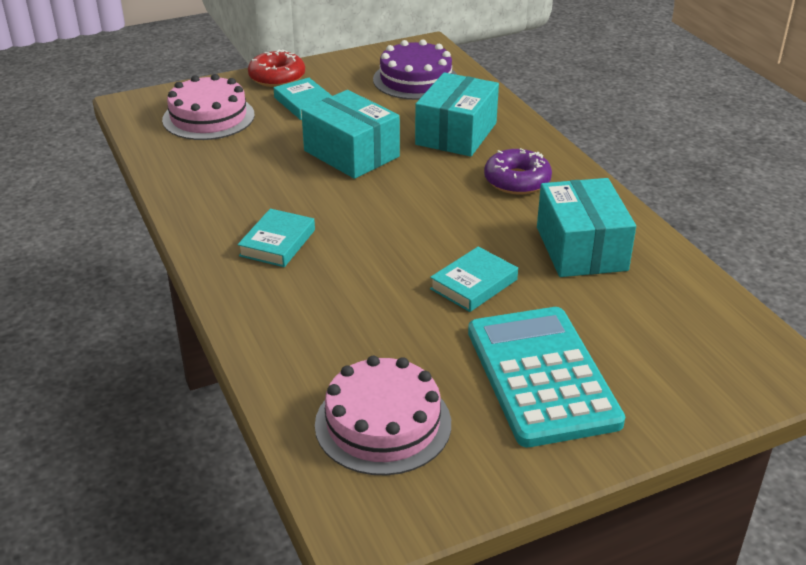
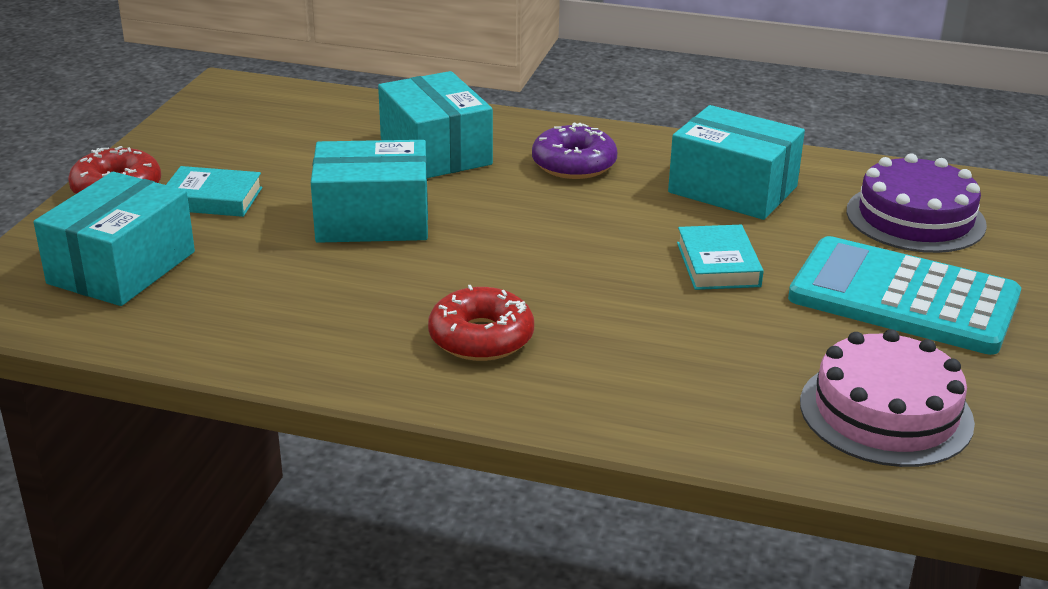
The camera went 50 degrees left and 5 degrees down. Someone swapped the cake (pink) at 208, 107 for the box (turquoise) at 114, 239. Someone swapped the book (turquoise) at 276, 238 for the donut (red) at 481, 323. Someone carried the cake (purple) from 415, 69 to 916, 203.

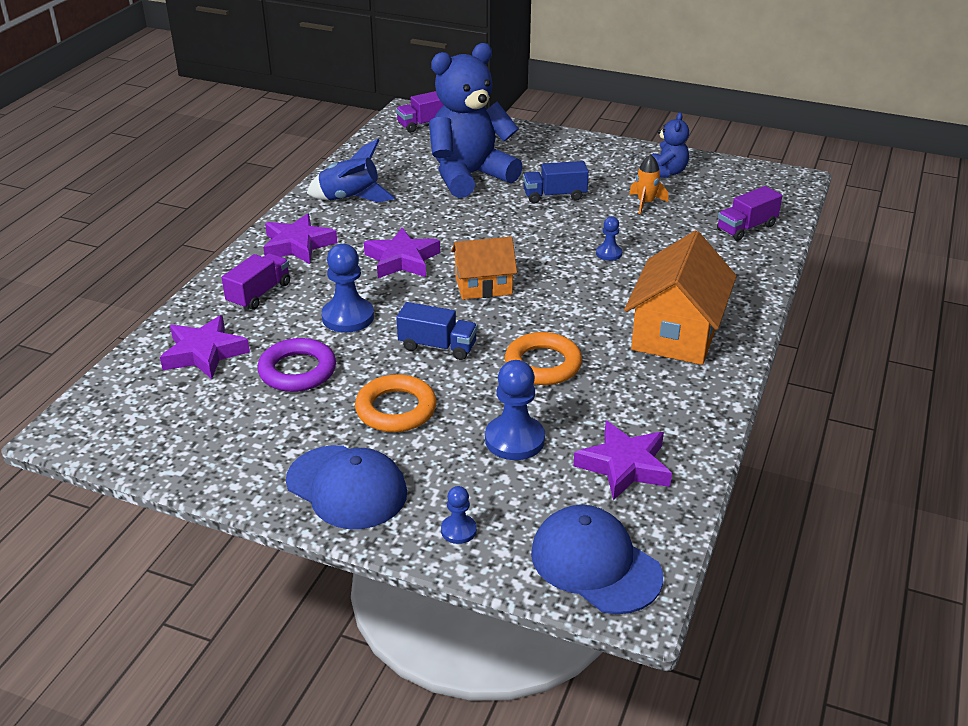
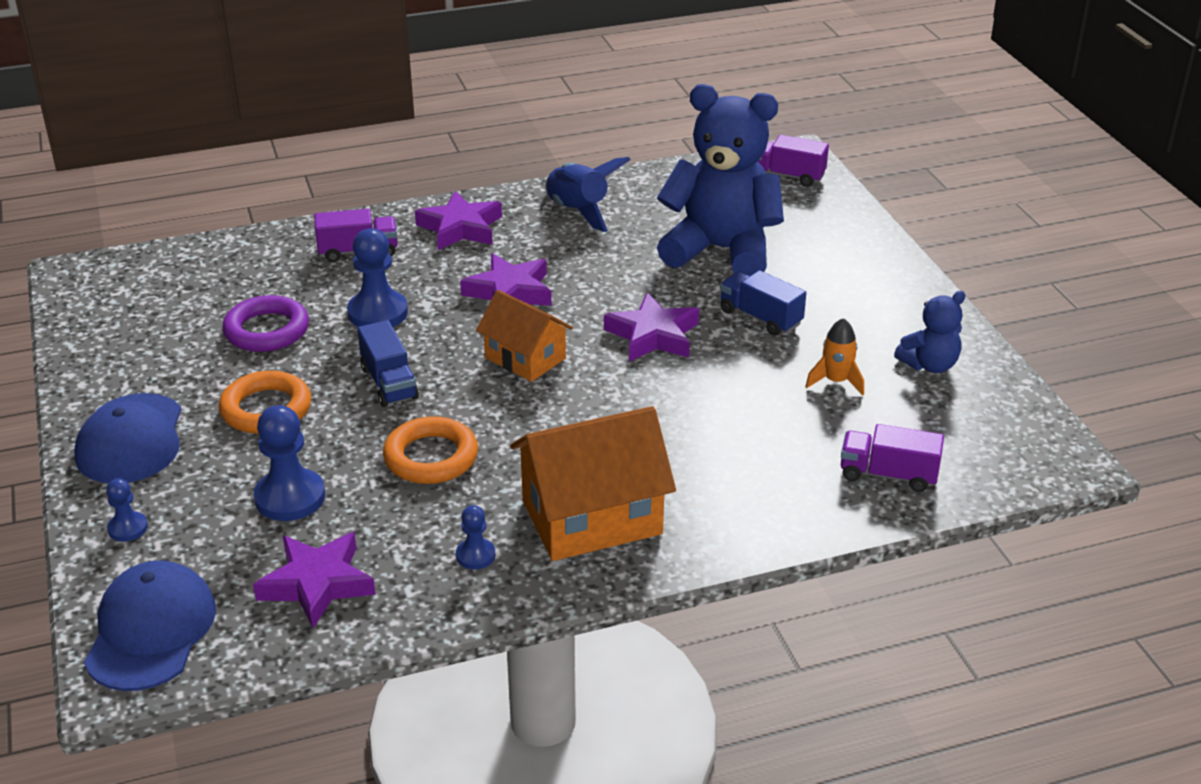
The camera went 50 degrees right and 0 degrees up. Someone carried the star (purple) from 205, 347 to 651, 327. Someone carried the pawn (blue) from 609, 238 to 475, 537.

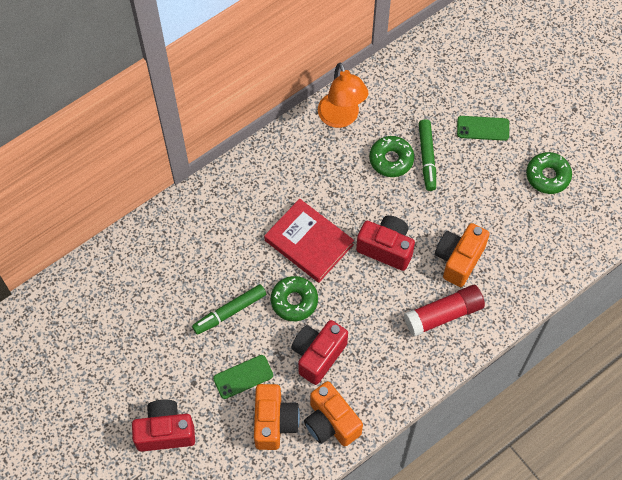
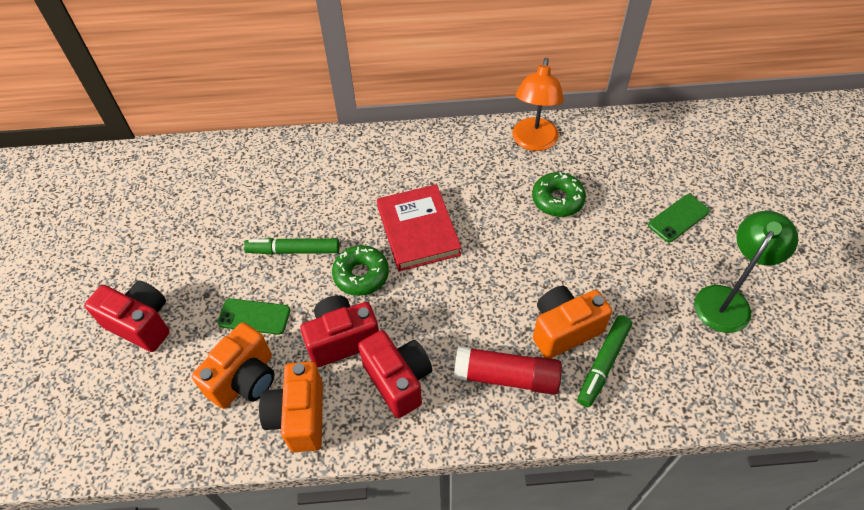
The camera went 35 degrees right and 10 degrees down. Someone carried the camera (red) from 385, 243 to 395, 374. Someone carried the marker (green) from 427, 155 to 605, 361. Someone rotated the phone (green) at 483, 128 by 75 degrees counterclockwise. Someone swapped the donut (green) at 549, 173 for the lamp (green) at 746, 272.

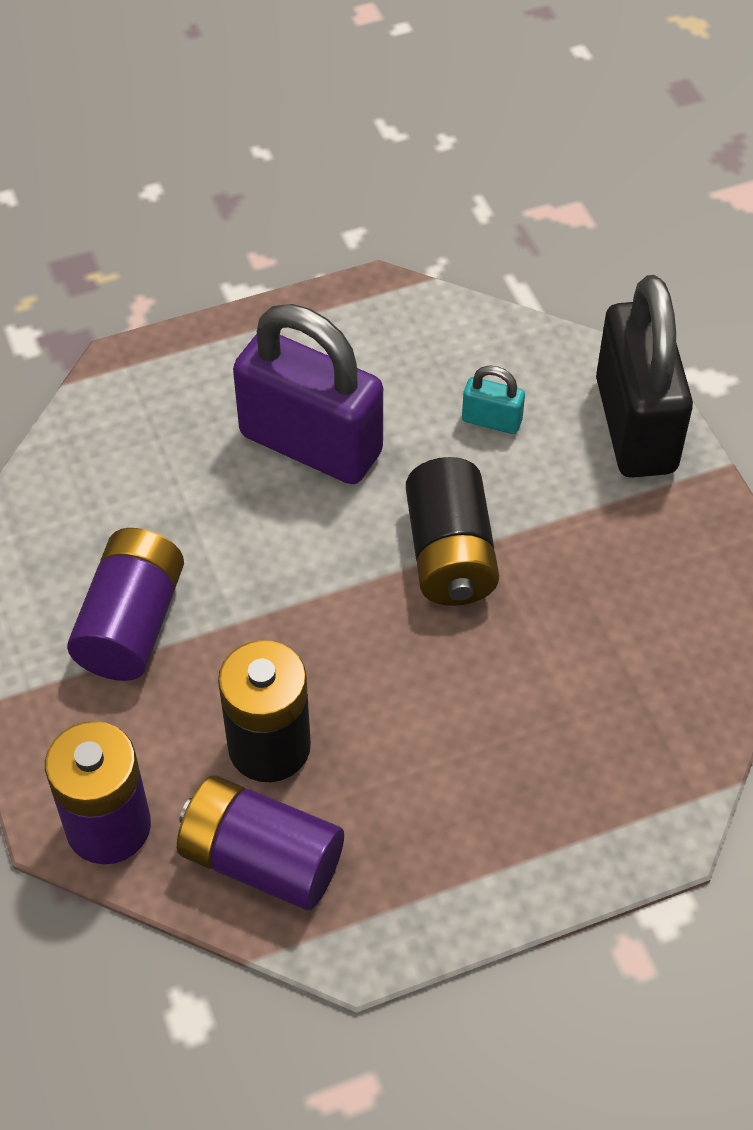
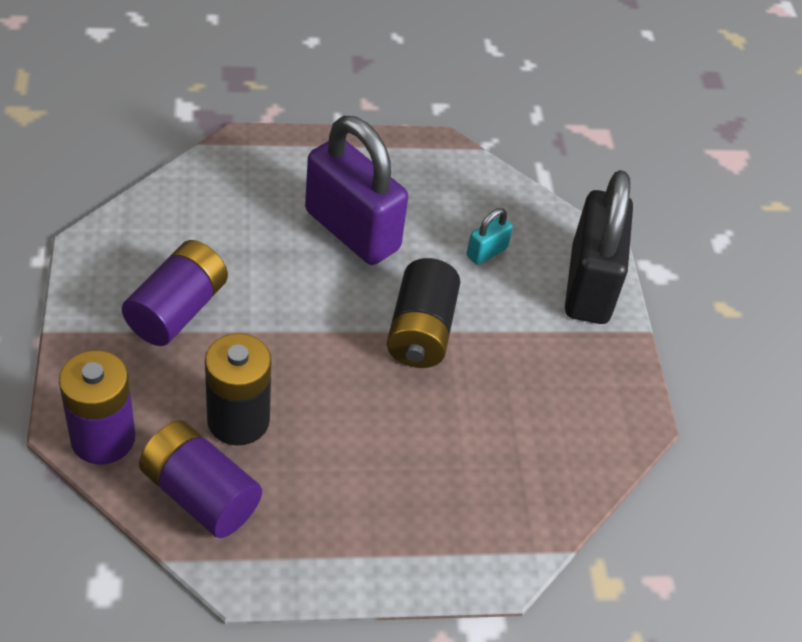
The camera went 10 degrees right and 5 degrees down. Someone rotated the padlock (turquoise) at 493, 399 by 75 degrees counterclockwise.

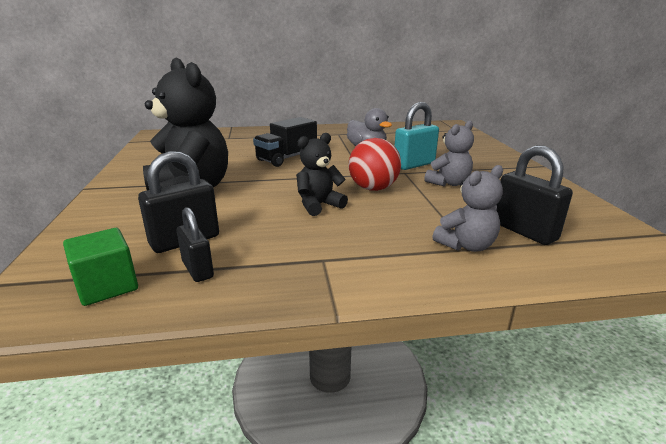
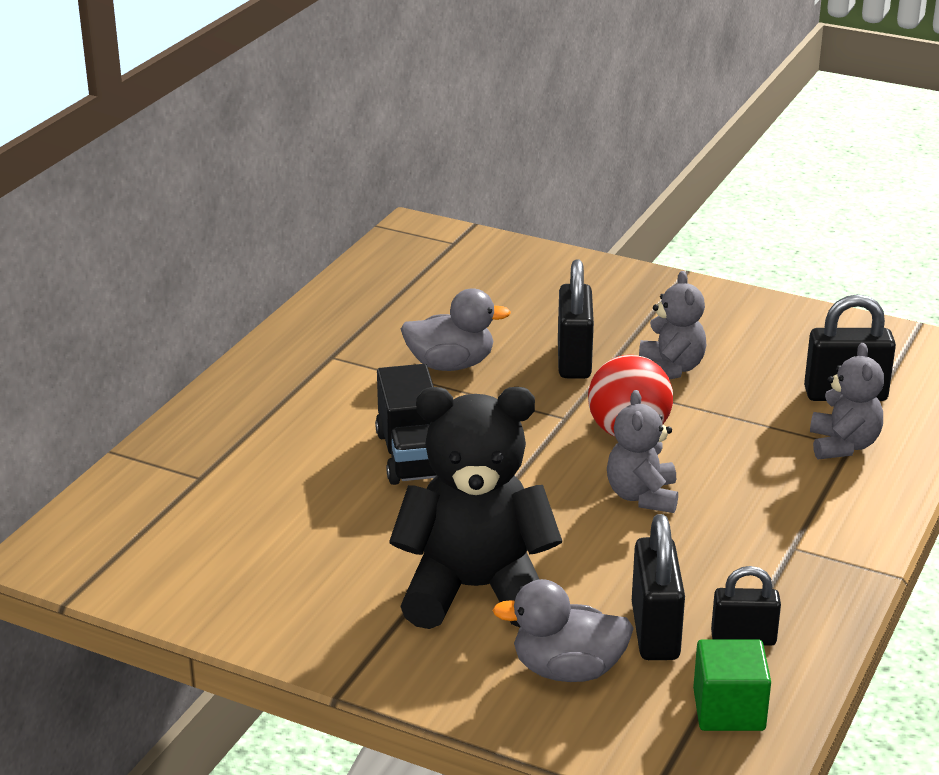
The camera went 55 degrees left and 5 degrees up. Someone repainted the teddy bear (black) at 322, 174, which became the teddy bear (grey) at 642, 451. Someone repainted the padlock (turquoise) at 417, 136, which became the padlock (black) at 576, 319. Someone put down the duck (grey) at 563, 630.

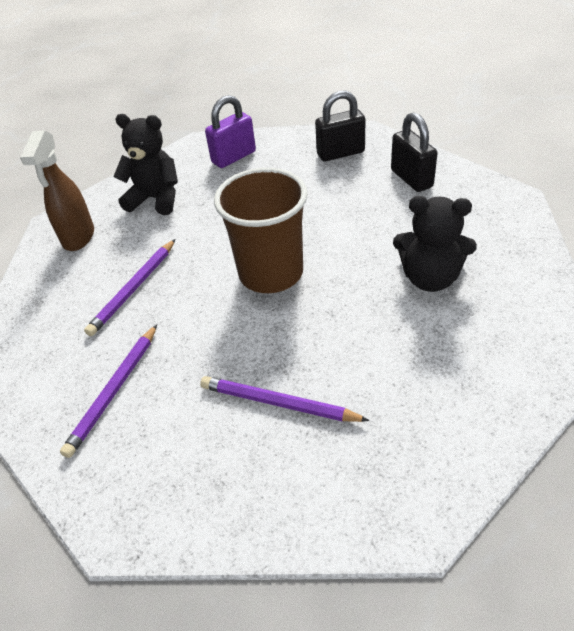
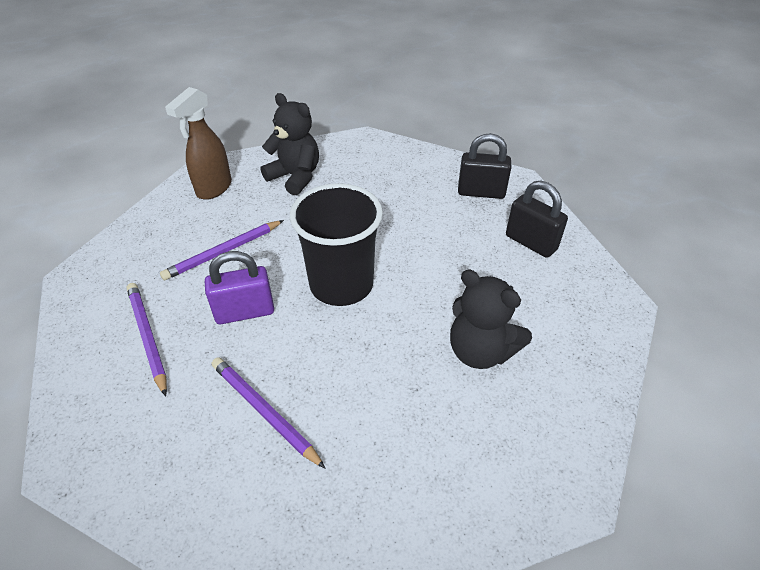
The camera went 20 degrees right and 0 degrees up. Someone rotated the pencil (purple) at 108, 391 by 105 degrees clockwise. Someone carried the padlock (purple) from 230, 131 to 239, 287. Someone repainted the cup (brown) at 261, 230, which became the cup (black) at 336, 244. Someone rotated the padlock (black) at 414, 152 by 45 degrees counterclockwise.

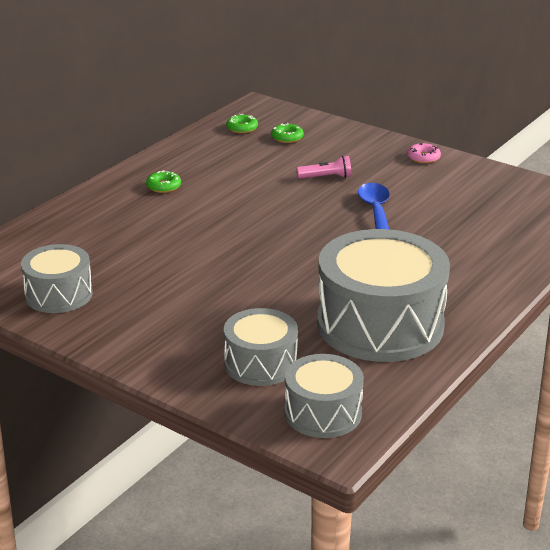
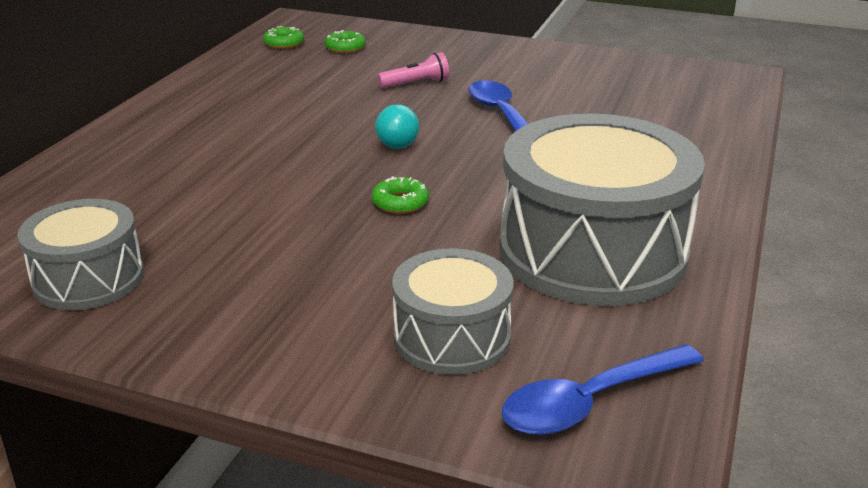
The camera went 15 degrees left and 0 degrees up. Someone carried the donut (green) from 163, 181 to 400, 195. Someone swapped the drum (grey) at 324, 396 for the spoon (blue) at 603, 389. Someone took away the donut (pink) at 424, 153. Someone put down the light bulb (turquoise) at 397, 126.

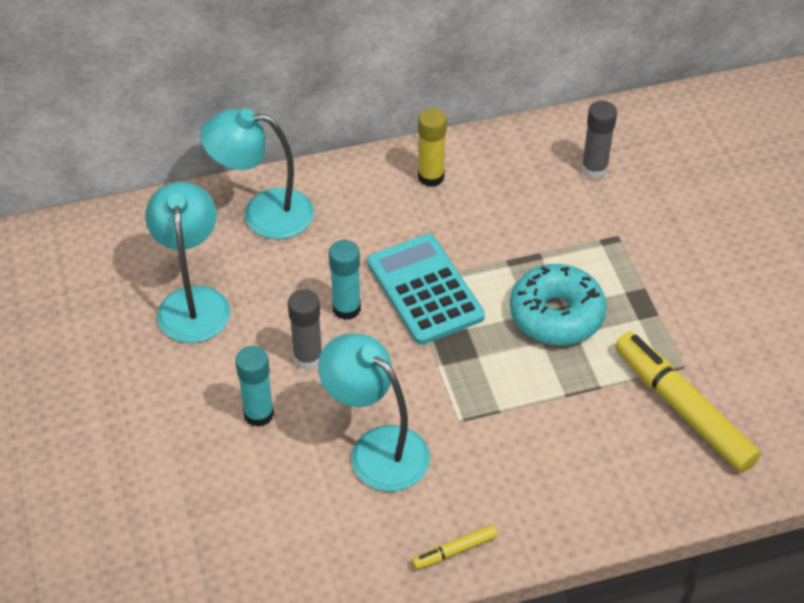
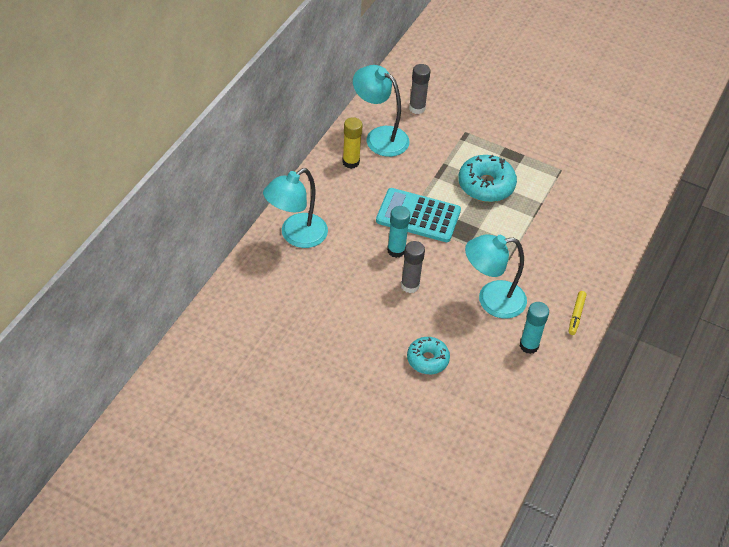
The camera went 50 degrees left and 0 degrees up. Someone carried the lamp (turquoise) from 187, 262 to 381, 111. Someone carried the glue stick (turquoise) from 254, 386 to 534, 328. Someone took away the marker (yellow) at 688, 402. Someone put down the donut (turquoise) at 428, 355.

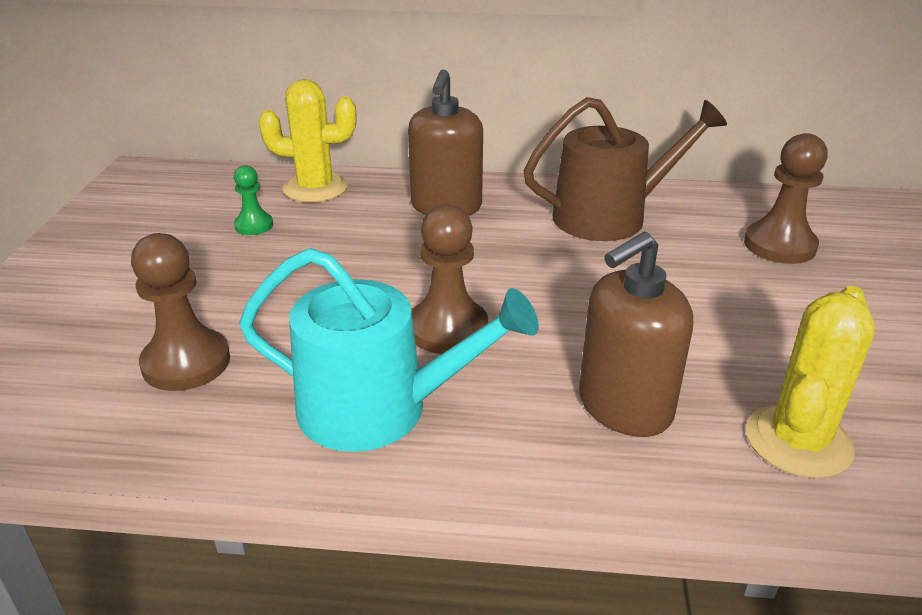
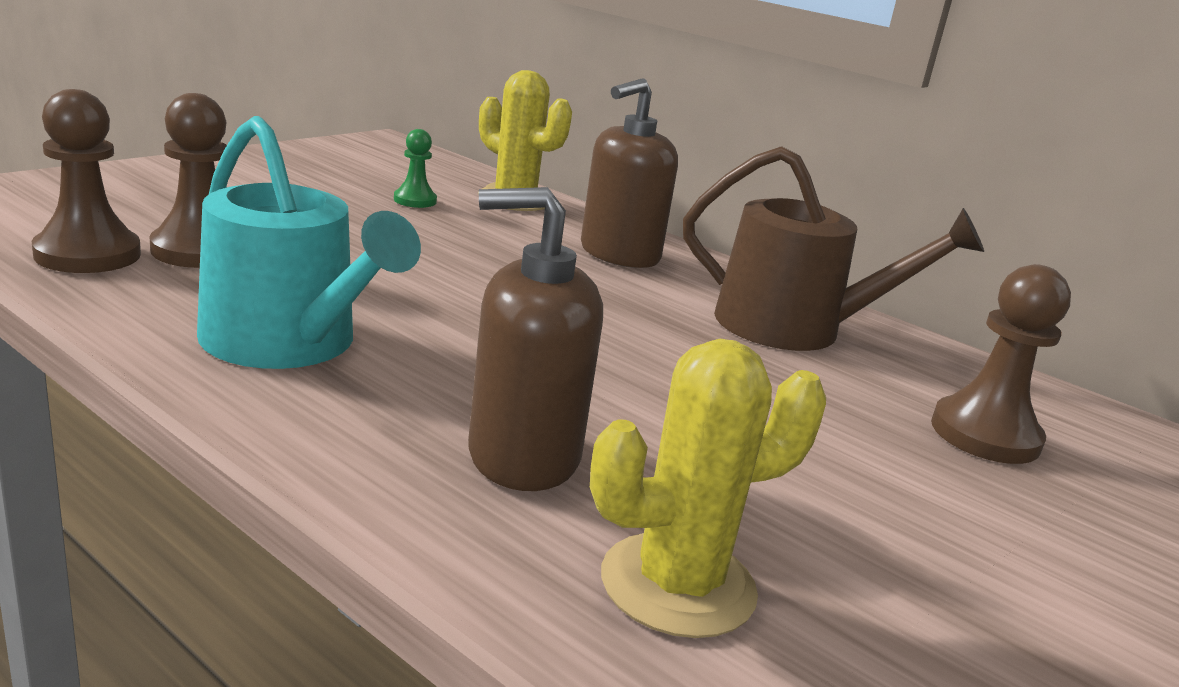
The camera went 30 degrees right and 10 degrees down. Someone carried the pawn (brown) from 449, 279 to 86, 181.

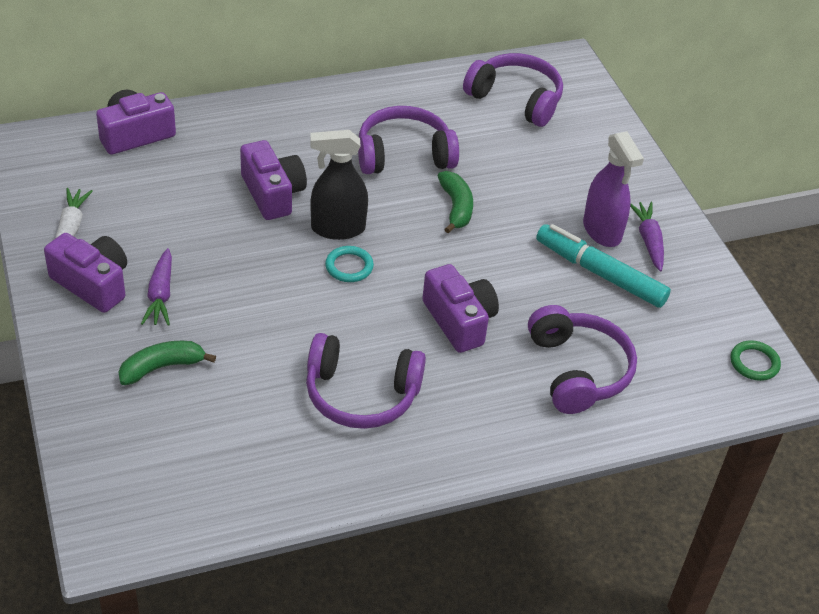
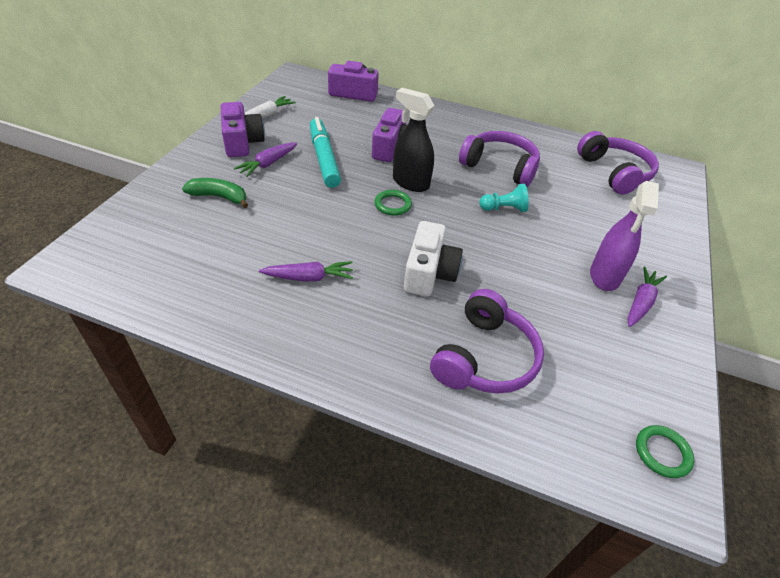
The camera went 40 degrees right and 0 degrees up. Someone swapped the headphones (purple) at 366, 381 for the carrot (purple) at 306, 271. Someone repainted the ring (turquoise) at 349, 264, which became the ring (green) at 393, 203. Someone repainted the camera (purple) at 460, 308, which became the camera (white) at 433, 258. Someone swapped the banana (green) at 455, 202 for the pawn (turquoise) at 504, 198. Someone carried the marker (turquoise) from 603, 266 to 325, 152.

